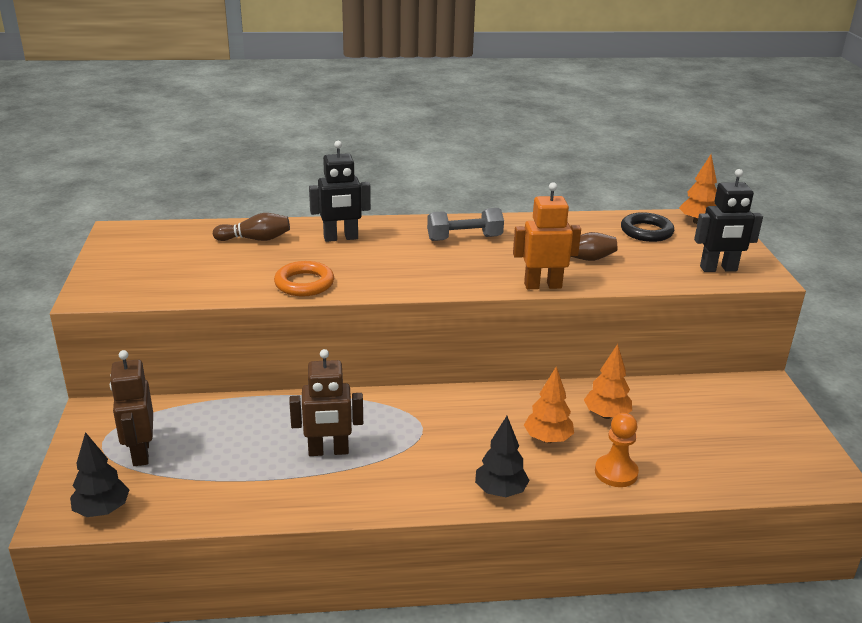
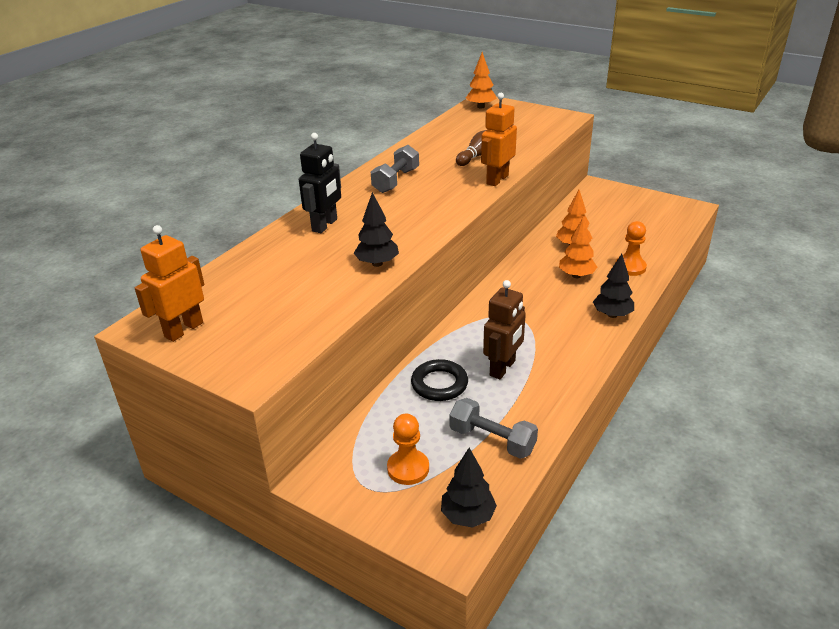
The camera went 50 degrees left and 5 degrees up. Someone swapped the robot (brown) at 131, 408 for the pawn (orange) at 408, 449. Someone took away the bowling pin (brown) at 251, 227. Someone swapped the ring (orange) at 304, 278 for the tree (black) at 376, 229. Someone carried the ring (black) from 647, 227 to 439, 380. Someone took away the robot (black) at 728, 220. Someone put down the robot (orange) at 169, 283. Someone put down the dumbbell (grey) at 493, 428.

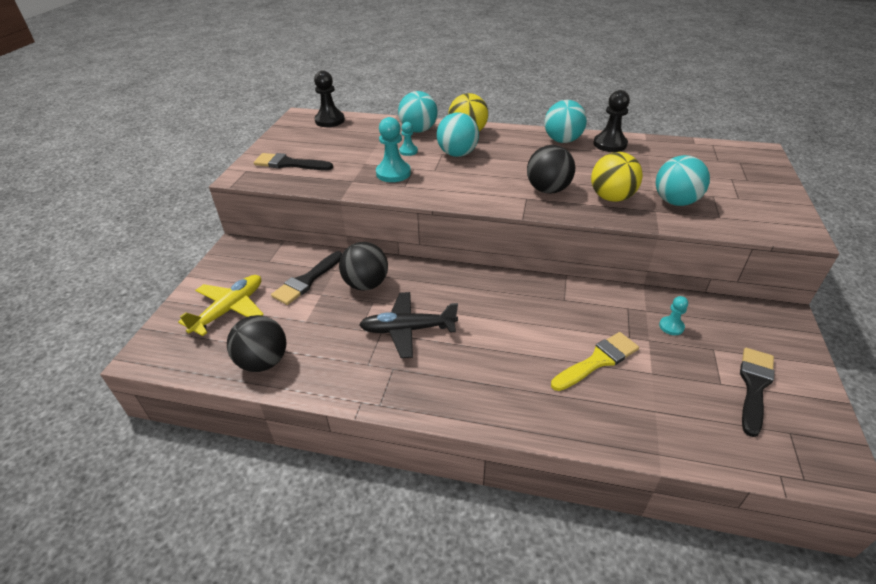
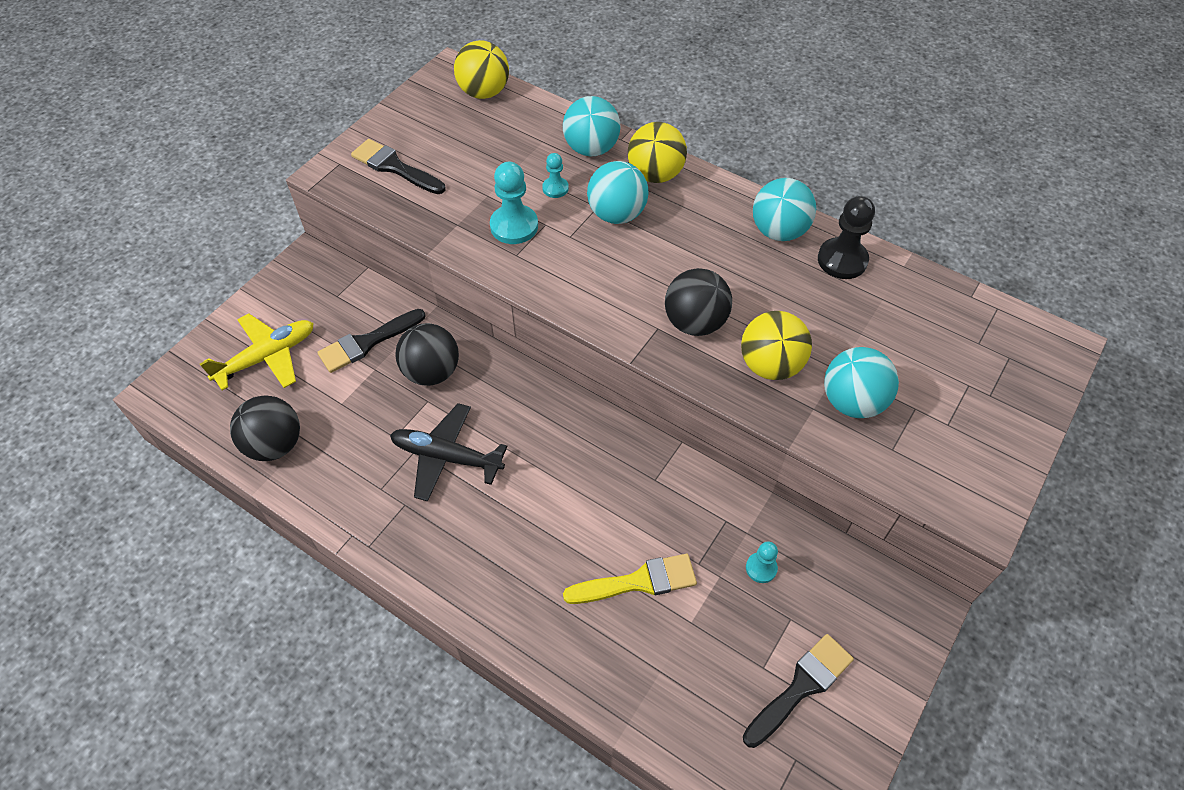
The camera went 20 degrees right and 15 degrees up. Someone swapped the pawn (black) at 329, 98 for the ball (yellow) at 481, 69.

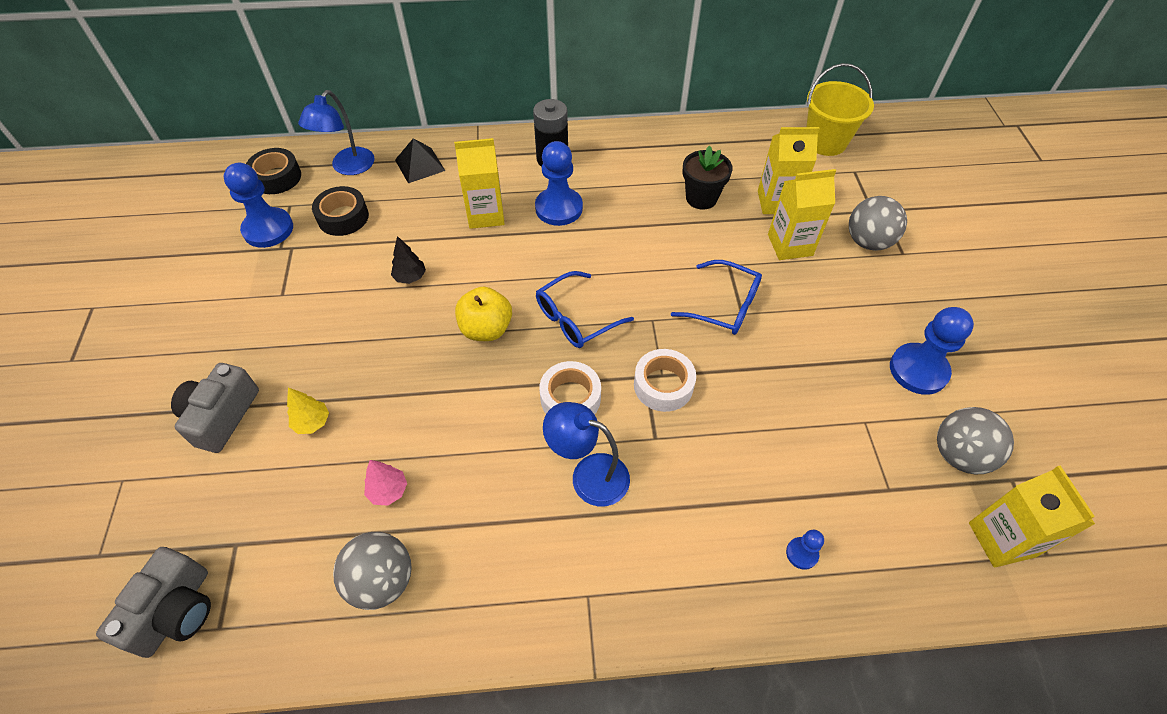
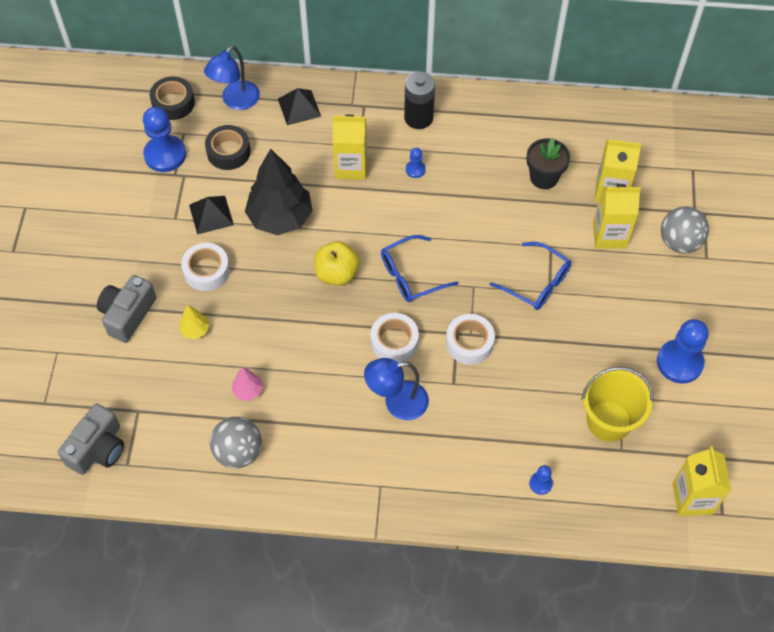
The camera went 10 degrees right and 5 degrees up. Someone scaled the tree (black) at 408, 260 by 2.32. Someone scaled the pawn (blue) at 559, 183 by 0.48. Someone rotated the lamp (blue) at 586, 454 by 45 degrees counterclockwise. Someone carried the bucket (yellow) from 840, 109 to 617, 404. Someone took away the ball (grey) at 975, 440. Someone put down the tape (white) at 205, 267. Someone put down the pyramid (black) at 211, 215.

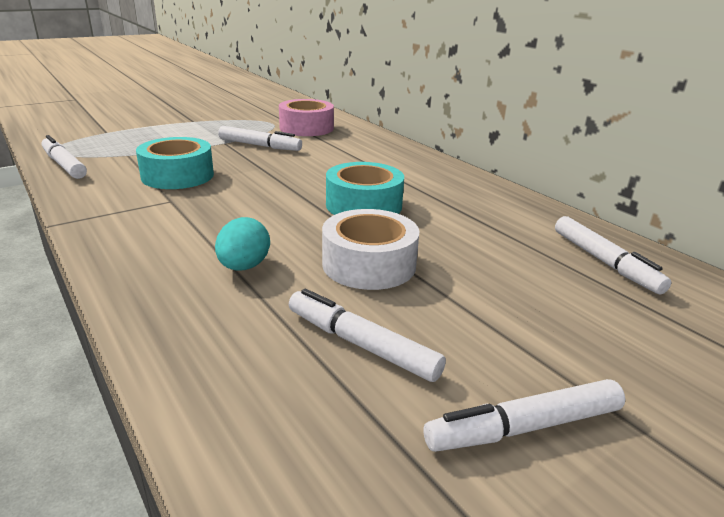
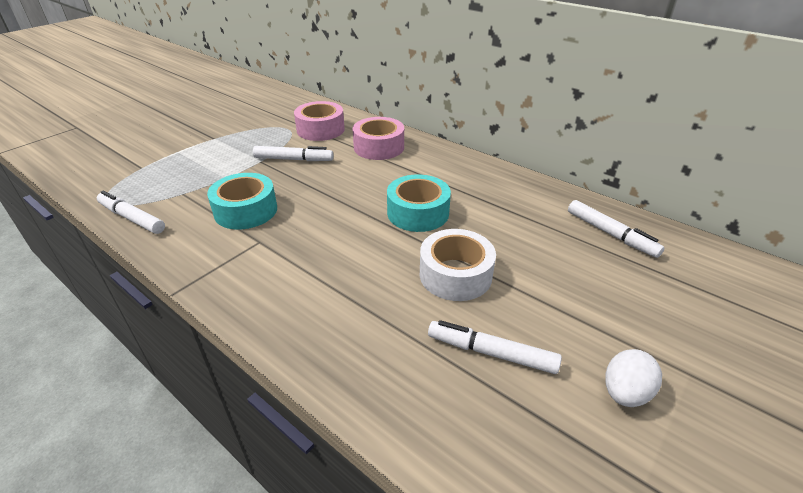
The camera went 15 degrees left and 10 degrees up. Someone took away the egg (turquoise) at 242, 243. Someone swapped the marker (white) at 524, 415 for the egg (white) at 633, 378. Someone put down the tape (pink) at 378, 138.

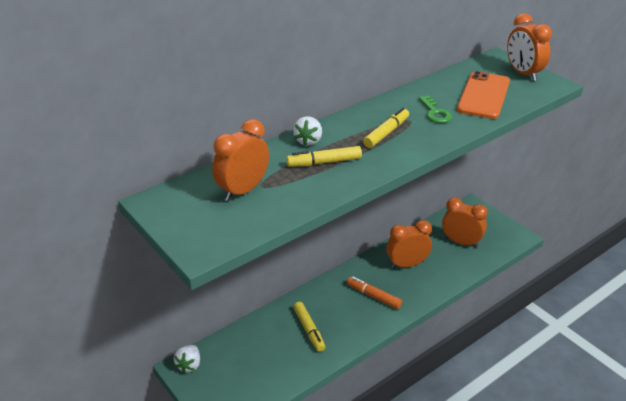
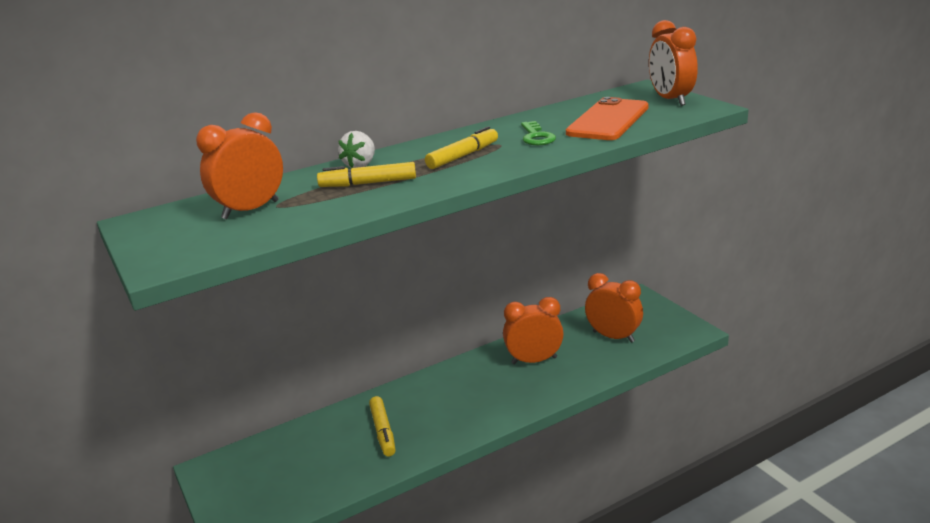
The camera went 10 degrees right and 10 degrees down. Someone took away the strawberry (white) at 187, 359. Someone took away the marker (orange) at 374, 293.

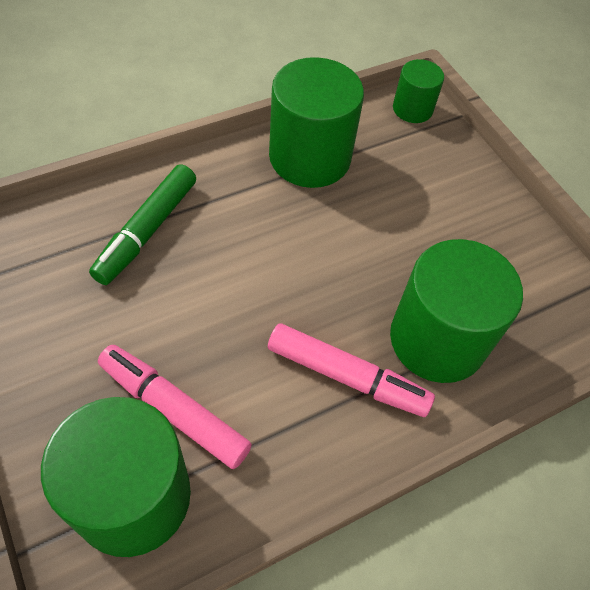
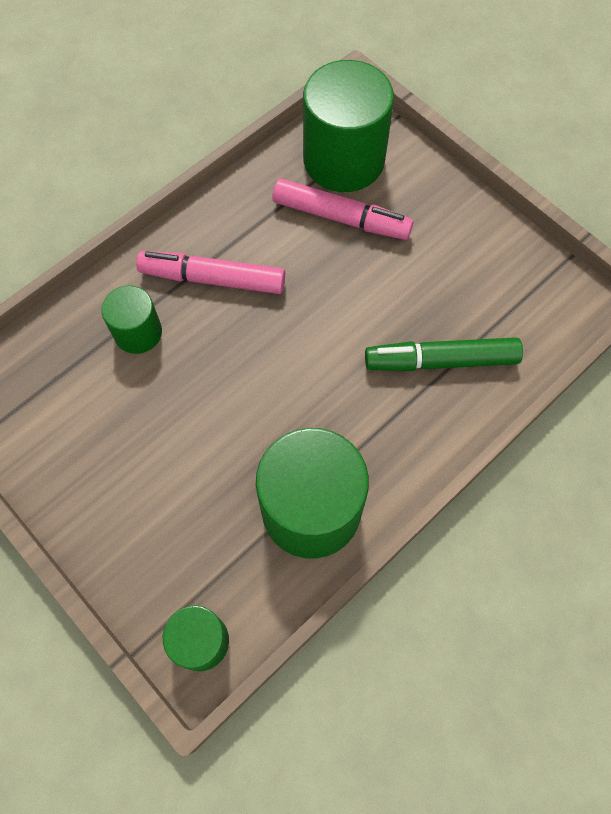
The camera went 170 degrees right and 10 degrees up. Someone rotated the marker (green) at 142, 224 by 105 degrees counterclockwise. Someone scaled the cylinder (green) at 456, 311 by 0.53.

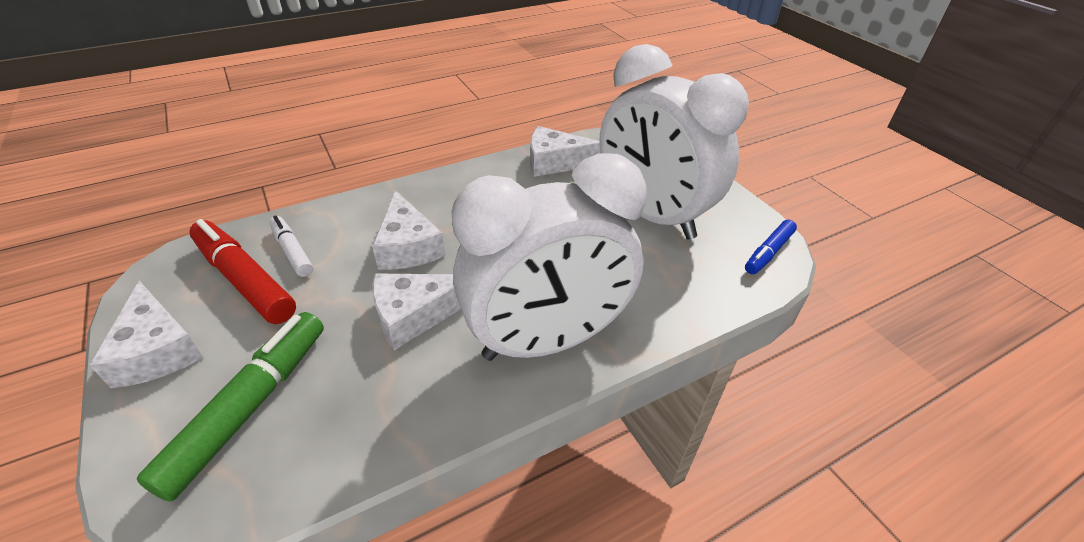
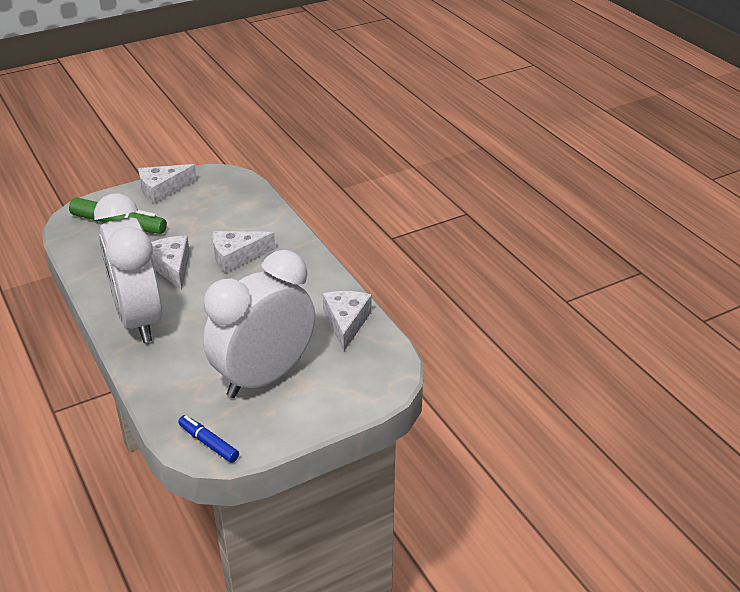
The camera went 90 degrees right and 5 degrees down. Someone took away the marker (red) at 242, 271. Someone took away the marker (white) at 291, 246.

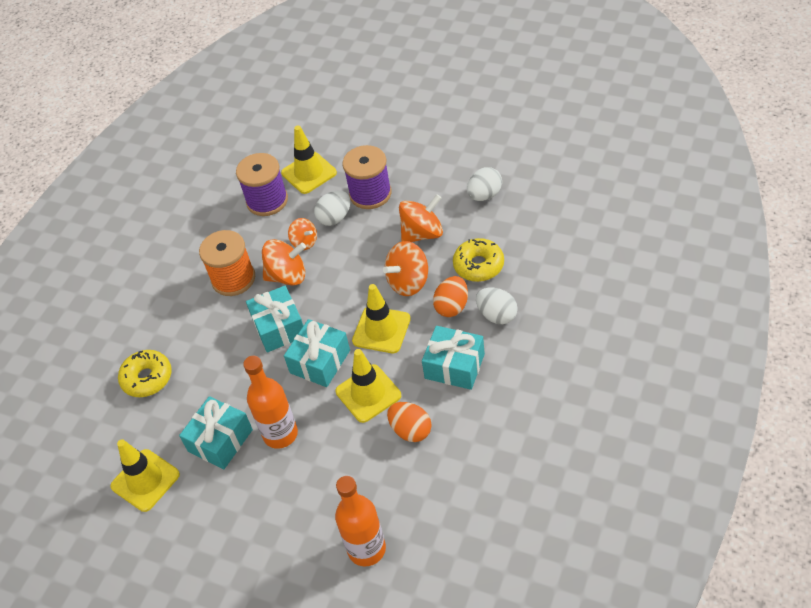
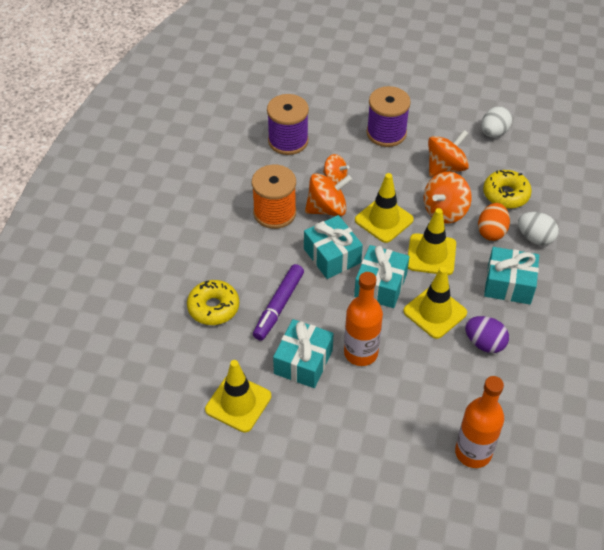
The camera went 15 degrees left and 0 degrees up. Someone carried the traffic cone (yellow) from 309, 160 to 384, 208. Someone took away the egg (white) at 332, 208. Someone repainted the egg (orange) at 409, 422, which became the egg (purple) at 487, 334. Someone put down the marker (purple) at 278, 302.

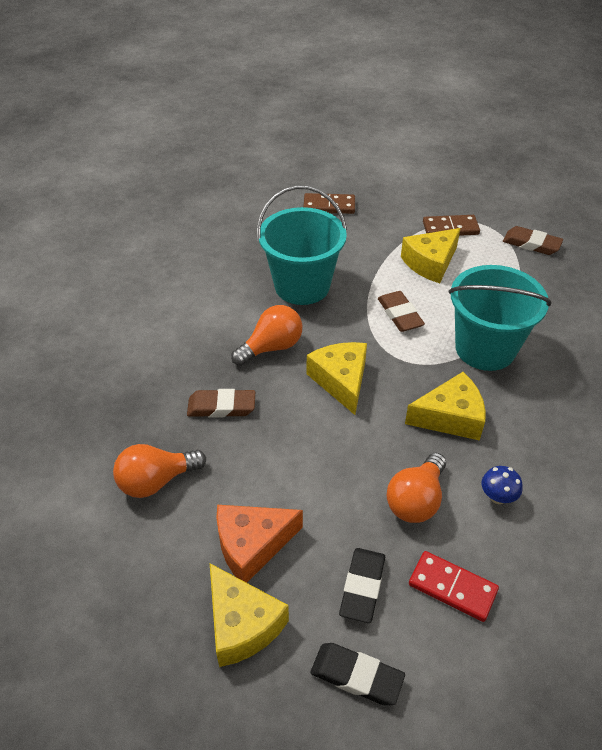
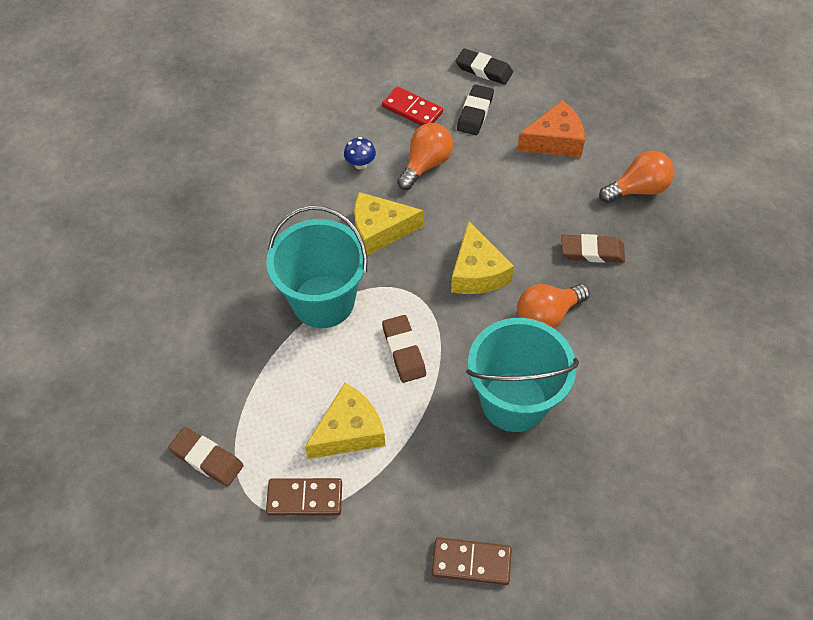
The camera went 175 degrees left and 10 degrees up. Someone took away the cheese (yellow) at 249, 615.

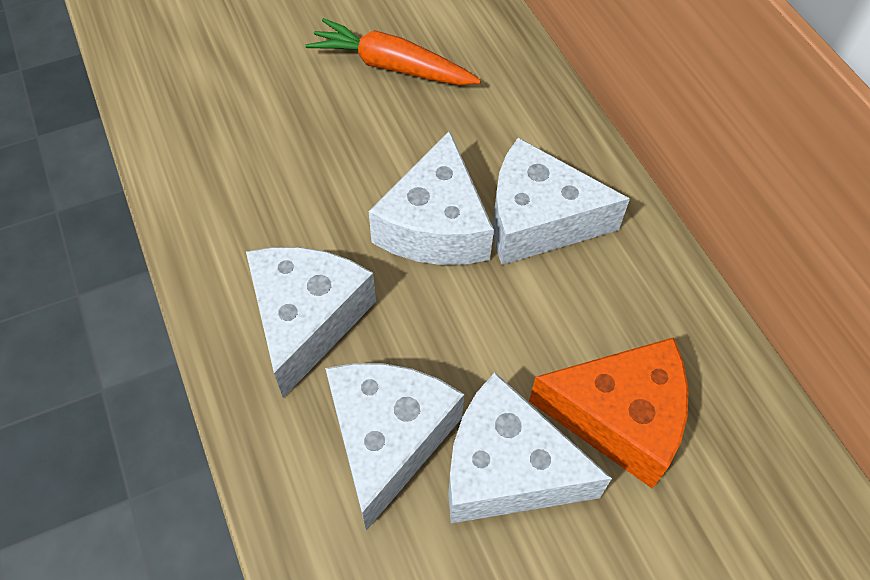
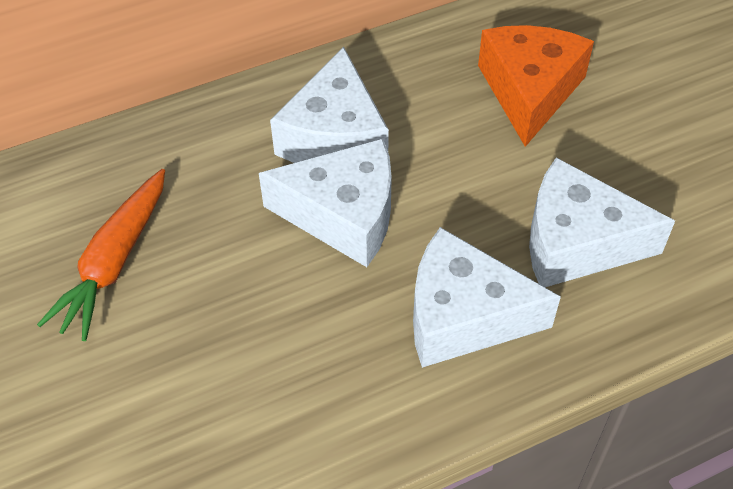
The camera went 90 degrees left and 5 degrees down. Someone took away the cheese (white) at 530, 447.

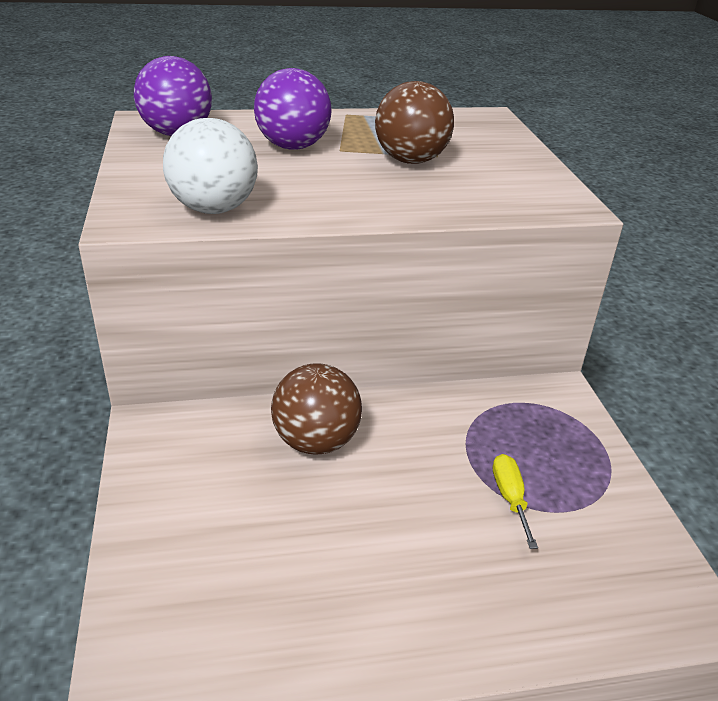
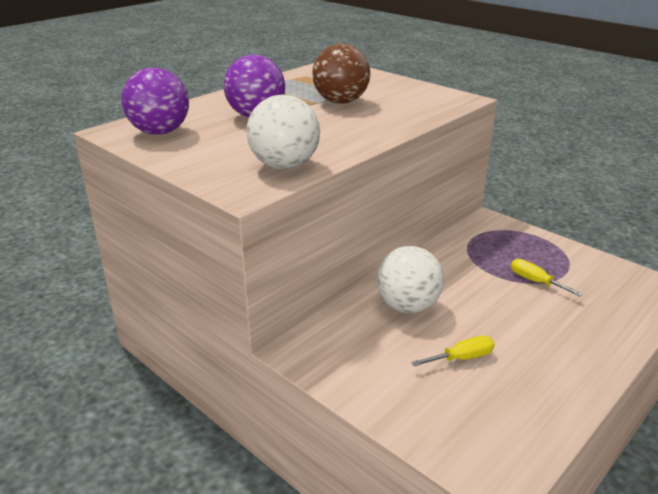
The camera went 35 degrees left and 5 degrees down. Someone repainted the ball (brown) at 316, 409, which became the ball (white) at 410, 279. Someone put down the screwdriver (yellow) at 453, 351.

